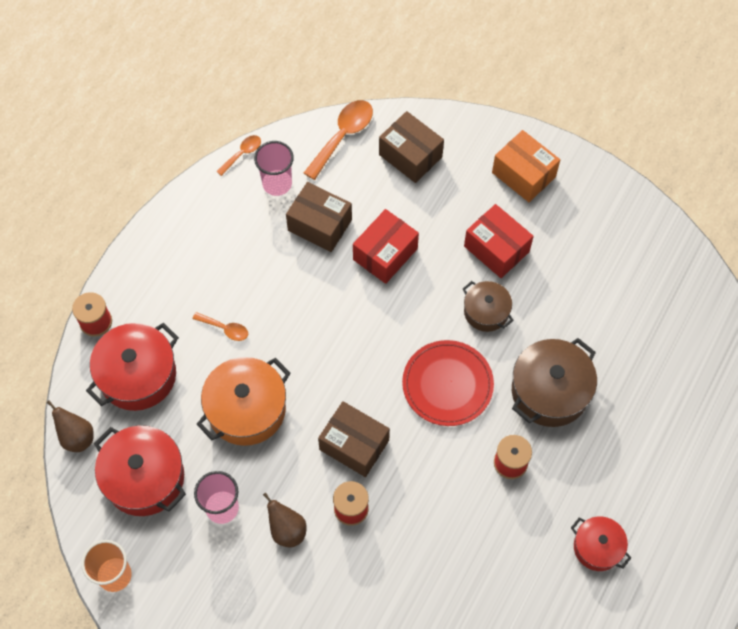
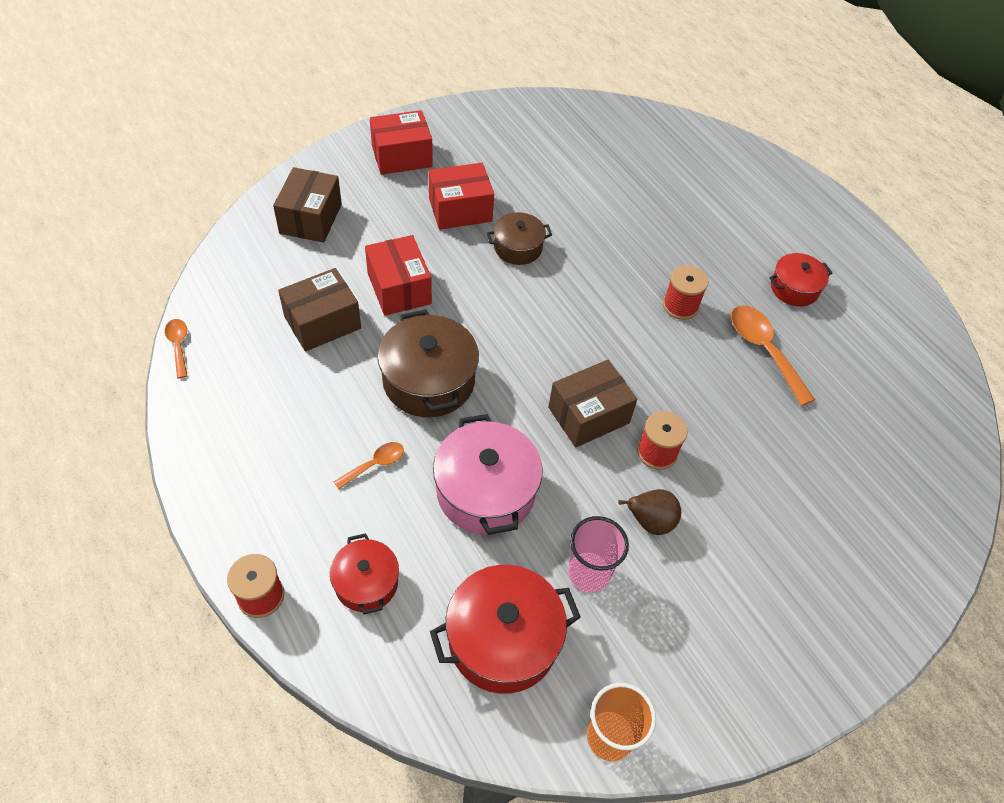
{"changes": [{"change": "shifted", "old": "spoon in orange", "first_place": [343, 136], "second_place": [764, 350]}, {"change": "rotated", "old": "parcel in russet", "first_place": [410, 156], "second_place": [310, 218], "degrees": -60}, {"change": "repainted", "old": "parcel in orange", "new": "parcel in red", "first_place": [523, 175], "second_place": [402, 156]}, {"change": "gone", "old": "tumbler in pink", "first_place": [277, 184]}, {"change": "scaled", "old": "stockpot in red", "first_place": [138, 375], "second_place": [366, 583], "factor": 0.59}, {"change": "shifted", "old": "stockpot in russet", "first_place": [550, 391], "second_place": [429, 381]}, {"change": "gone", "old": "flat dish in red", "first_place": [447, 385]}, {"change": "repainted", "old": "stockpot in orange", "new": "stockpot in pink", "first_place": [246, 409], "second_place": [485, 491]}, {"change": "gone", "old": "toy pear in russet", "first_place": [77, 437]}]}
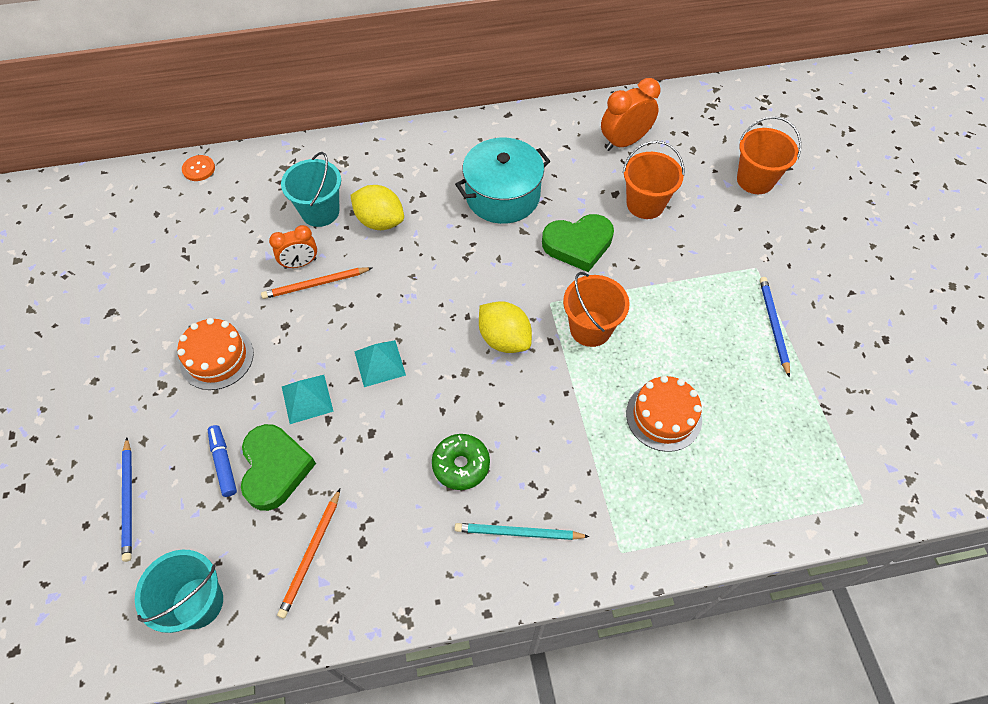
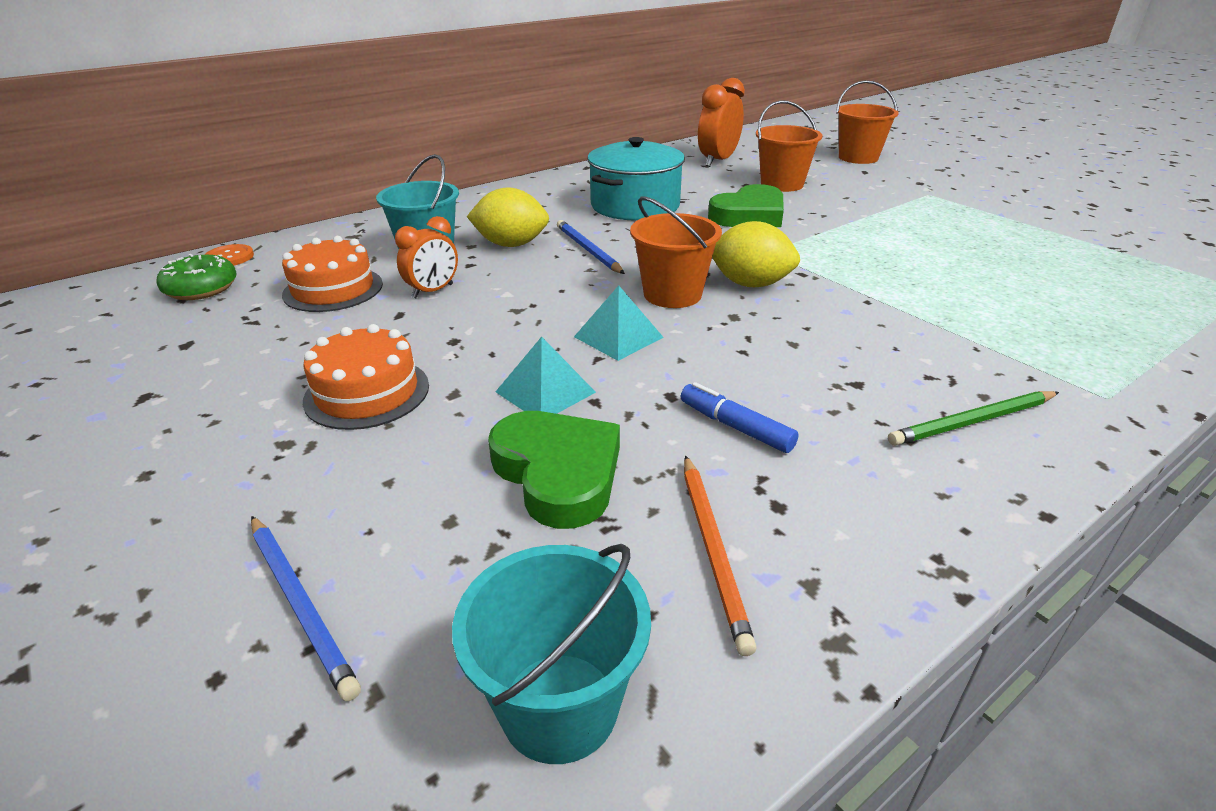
{"changes": [{"change": "gone", "old": "lead pencil in orange", "first_place": [316, 284]}, {"change": "shifted", "old": "sand bucket in orange", "first_place": [590, 328], "second_place": [672, 294]}, {"change": "shifted", "old": "lead pencil in blue", "first_place": [773, 325], "second_place": [588, 250]}, {"change": "shifted", "old": "cake in orange", "first_place": [663, 416], "second_place": [333, 289]}, {"change": "shifted", "old": "marker in blue", "first_place": [223, 463], "second_place": [735, 427]}, {"change": "shifted", "old": "donut in emerald", "first_place": [461, 465], "second_place": [201, 289]}, {"change": "repainted", "old": "lead pencil in teal", "new": "lead pencil in emerald", "first_place": [519, 533], "second_place": [973, 421]}]}
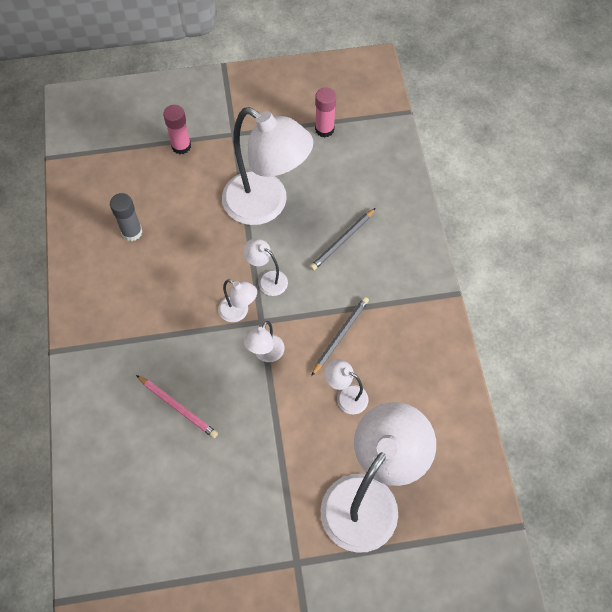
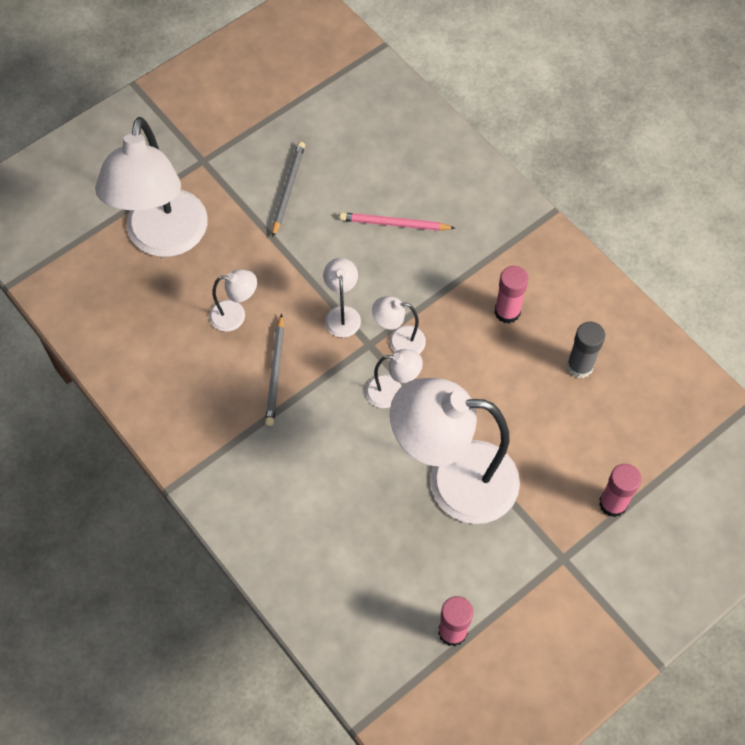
{"changes": [{"change": "shifted", "old": "lead pencil in ash-grey", "first_place": [342, 240], "second_place": [288, 189]}, {"change": "new", "new": "stick of glue in pink", "second_place": [507, 312]}]}
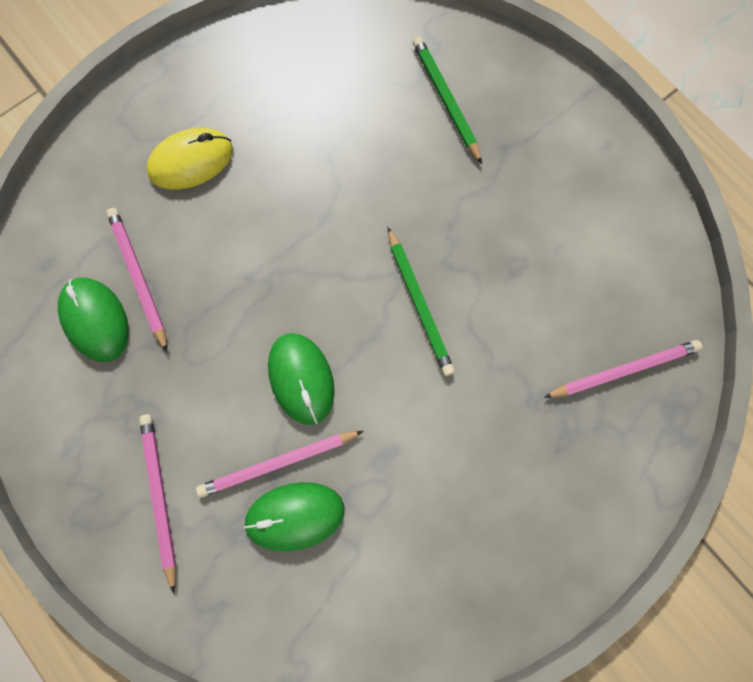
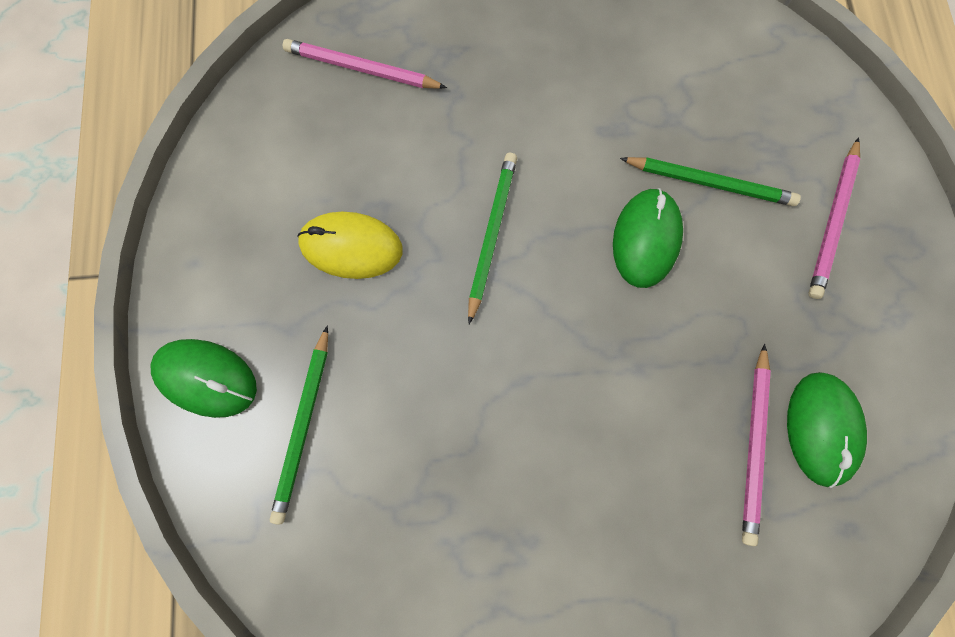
{"changes": [{"change": "shifted", "old": "mouse in bright yellow", "first_place": [191, 161], "second_place": [351, 246]}, {"change": "repainted", "old": "lead pencil in pink", "new": "lead pencil in emerald", "first_place": [278, 463], "second_place": [709, 183]}, {"change": "shifted", "old": "mouse in emerald", "first_place": [295, 516], "second_place": [206, 378]}]}
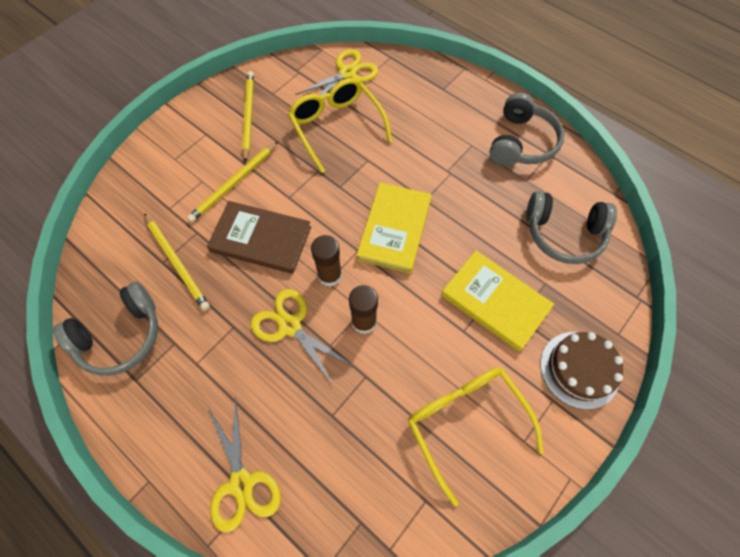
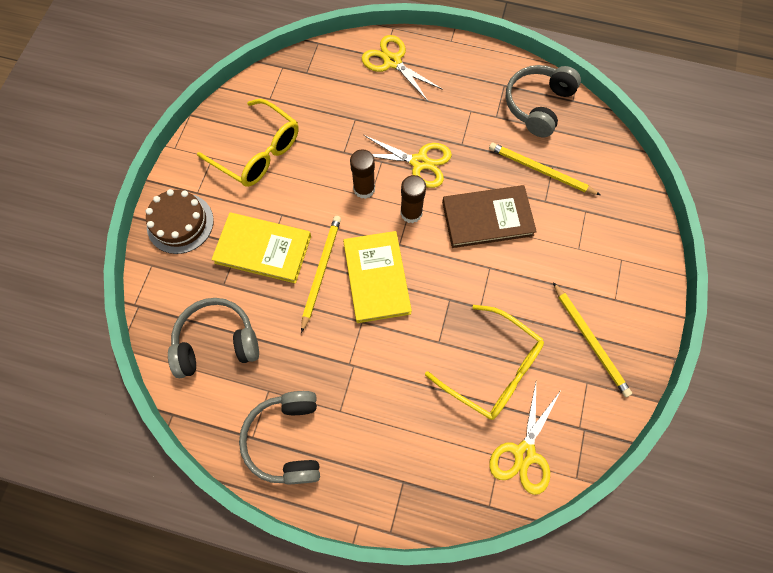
{"changes": [{"change": "shifted", "old": "lead pencil in bright yellow", "first_place": [234, 183], "second_place": [321, 271]}]}
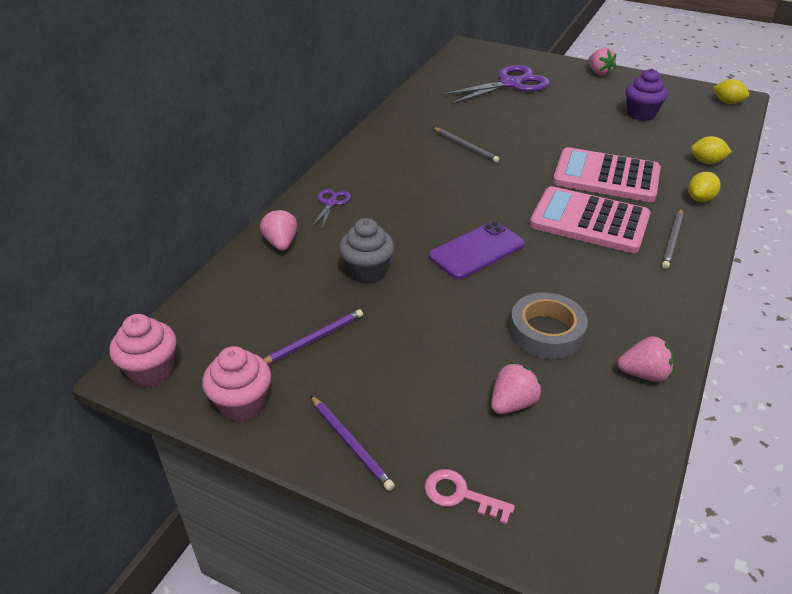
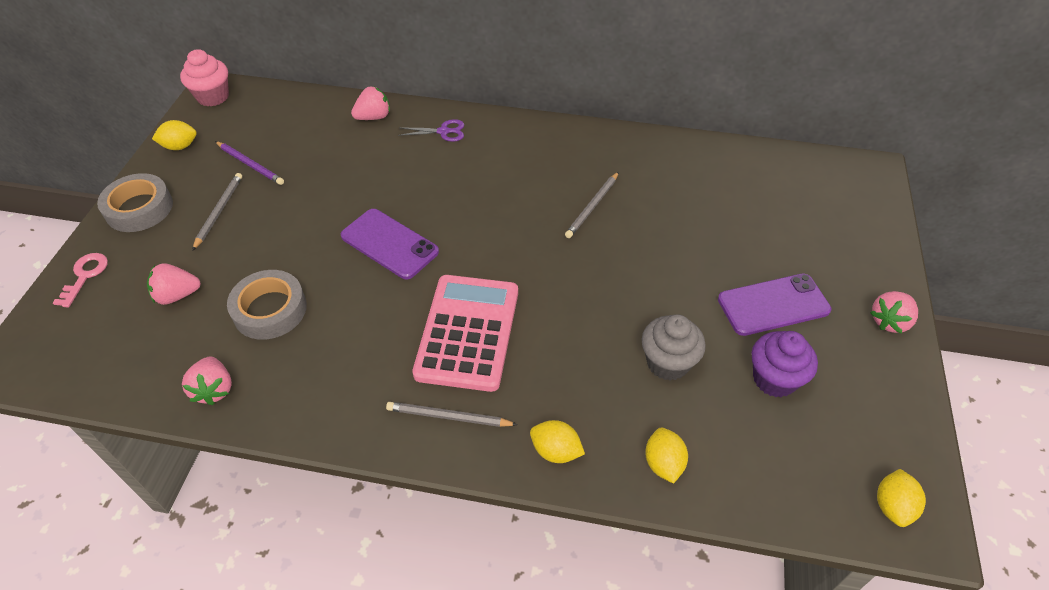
{"changes": [{"change": "gone", "old": "pair of scissors in royal purple", "first_place": [510, 84]}, {"change": "gone", "old": "adding machine in pink", "first_place": [606, 176]}, {"change": "shifted", "old": "fairy cake in ash-grey", "first_place": [367, 272], "second_place": [667, 363]}, {"change": "swapped", "old": "fairy cake in pink", "new": "toy lemon in bright yellow", "first_place": [242, 404], "second_place": [180, 146]}, {"change": "rotated", "old": "berry in pink", "first_place": [512, 403], "second_place": [177, 295], "degrees": 135}, {"change": "swapped", "old": "lead pencil in royal purple", "new": "roll of tape in ash-grey", "first_place": [351, 443], "second_place": [139, 208]}, {"change": "new", "new": "lead pencil in ash-grey", "second_place": [219, 211]}, {"change": "new", "new": "mobile phone in royal purple", "second_place": [773, 305]}]}
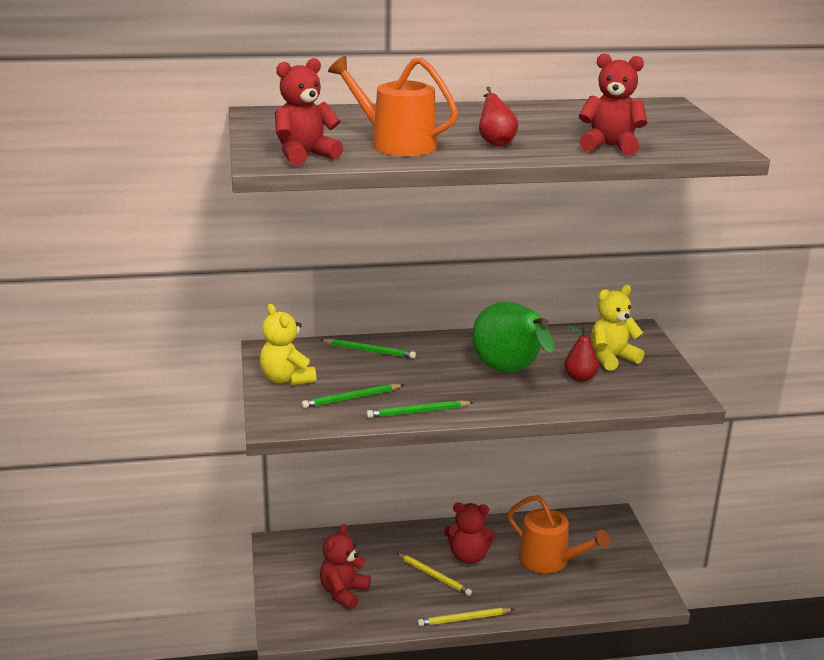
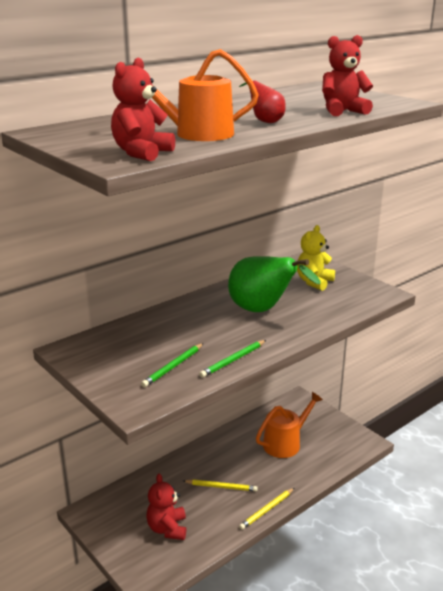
{"changes": [{"change": "gone", "old": "teddy bear in bright yellow", "first_place": [286, 379]}, {"change": "gone", "old": "toy pear in red", "first_place": [580, 378]}, {"change": "gone", "old": "lead pencil in emerald", "first_place": [369, 351]}, {"change": "rotated", "old": "watering can in orange", "first_place": [549, 560], "second_place": [285, 443], "degrees": -45}, {"change": "gone", "old": "teddy bear in red", "first_place": [468, 556]}]}
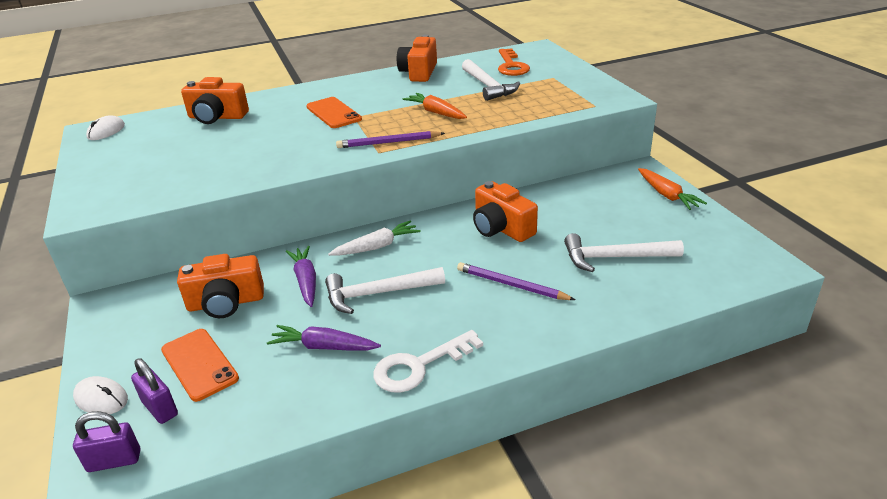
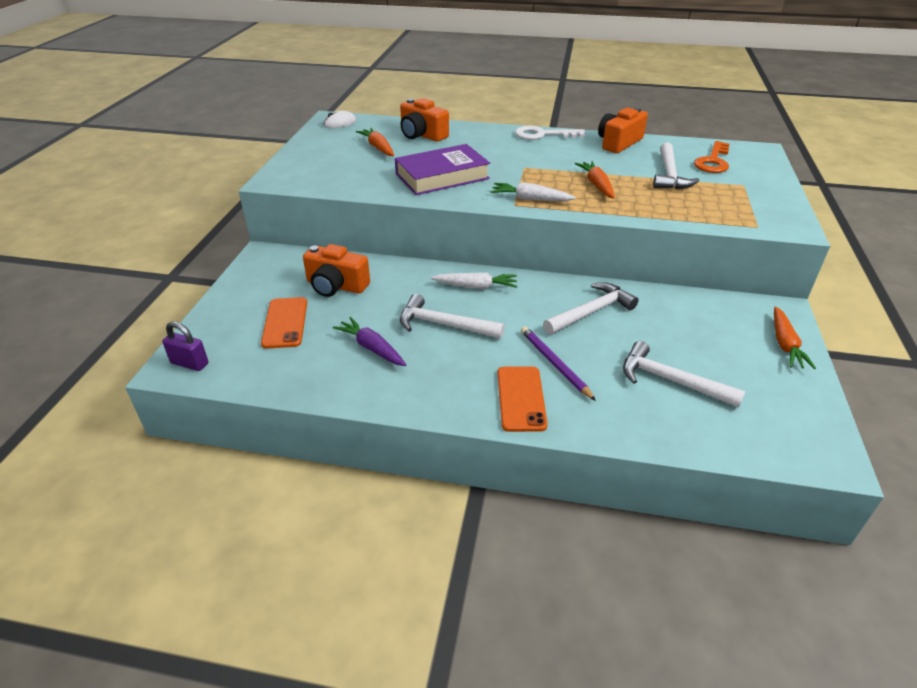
{"changes": [{"change": "shifted", "old": "mobile phone in orange", "first_place": [333, 113], "second_place": [521, 398]}, {"change": "swapped", "old": "lead pencil in royal purple", "new": "carrot in pure white", "first_place": [388, 142], "second_place": [530, 199]}, {"change": "swapped", "old": "compact camera in orange", "new": "carpenter's hammer in pure white", "first_place": [501, 228], "second_place": [591, 312]}, {"change": "gone", "old": "carrot in royal purple", "first_place": [306, 281]}, {"change": "shifted", "old": "latchkey in pure white", "first_place": [419, 366], "second_place": [543, 135]}, {"change": "gone", "old": "small lock in royal purple", "first_place": [160, 408]}, {"change": "gone", "old": "mouse in pure white", "first_place": [101, 398]}, {"change": "new", "new": "carrot in orange", "second_place": [378, 148]}, {"change": "new", "new": "hardback in royal purple", "second_place": [442, 176]}]}
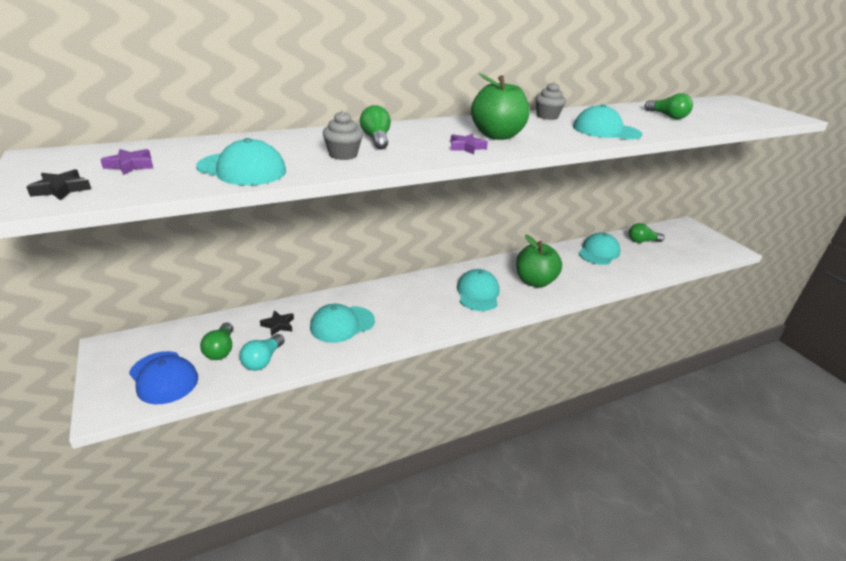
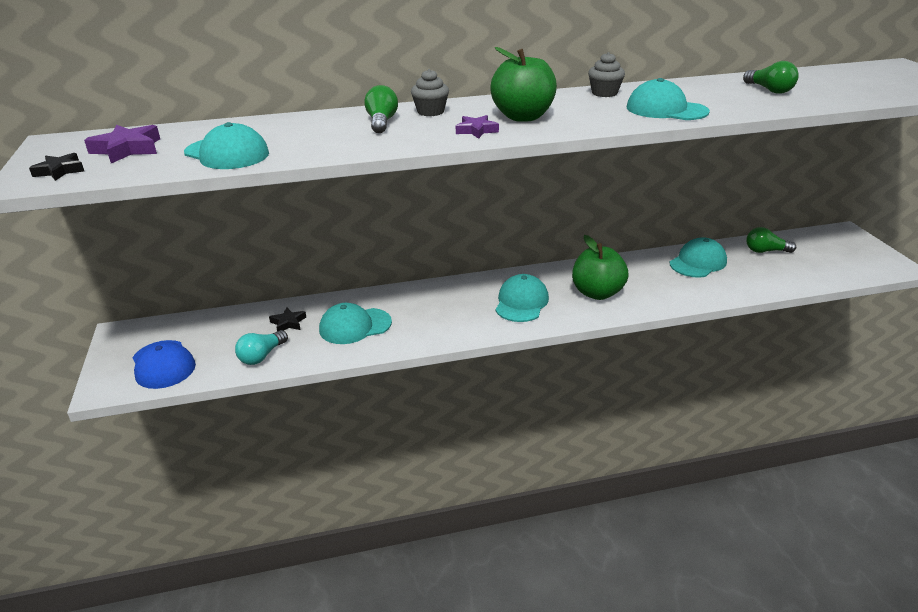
{"changes": [{"change": "shifted", "old": "fairy cake in ash-grey", "first_place": [343, 155], "second_place": [430, 112]}, {"change": "scaled", "old": "star in royal purple", "first_place": [130, 165], "second_place": [127, 149], "factor": 1.55}, {"change": "gone", "old": "bulb in emerald", "first_place": [221, 350]}]}
